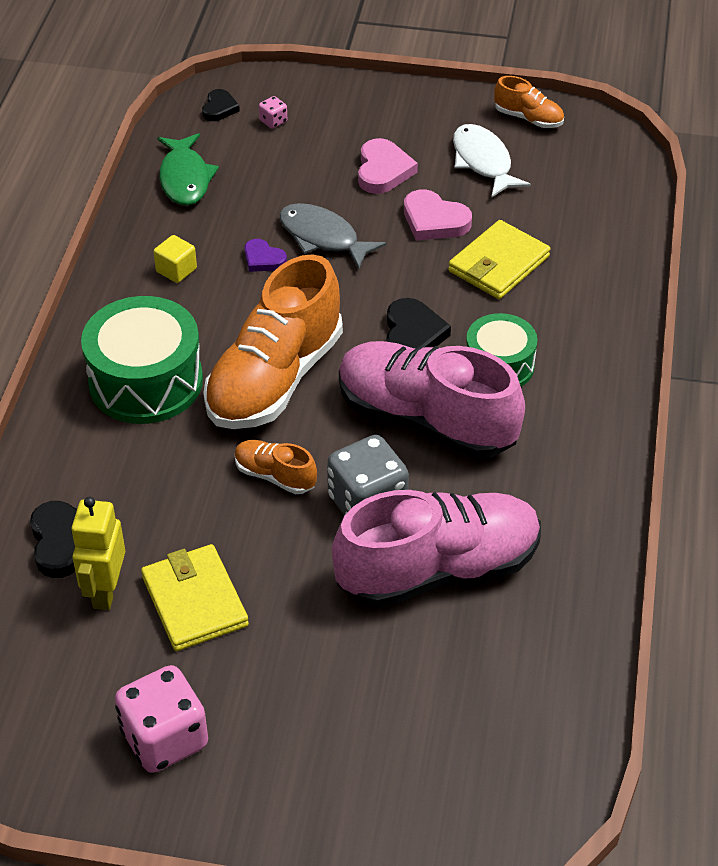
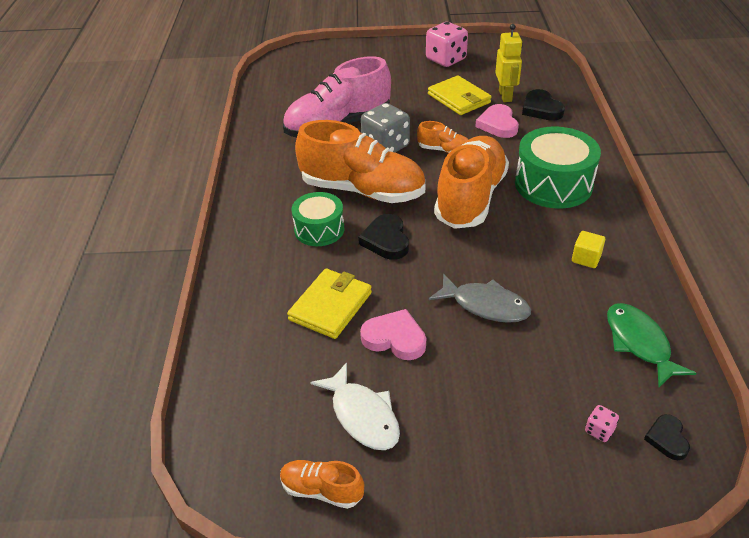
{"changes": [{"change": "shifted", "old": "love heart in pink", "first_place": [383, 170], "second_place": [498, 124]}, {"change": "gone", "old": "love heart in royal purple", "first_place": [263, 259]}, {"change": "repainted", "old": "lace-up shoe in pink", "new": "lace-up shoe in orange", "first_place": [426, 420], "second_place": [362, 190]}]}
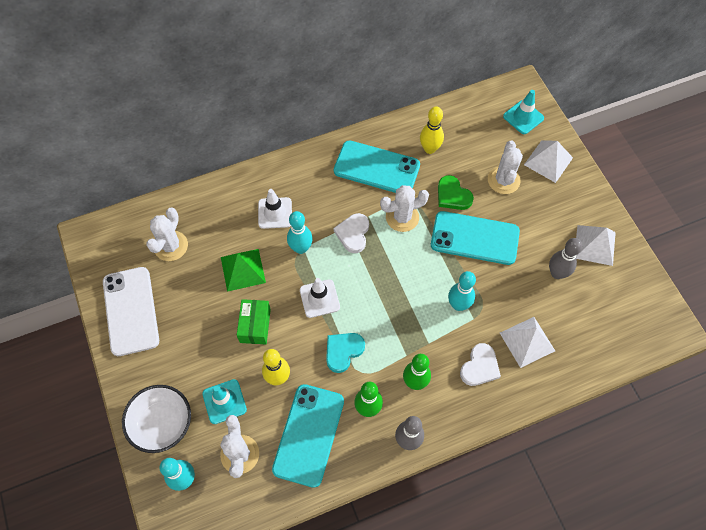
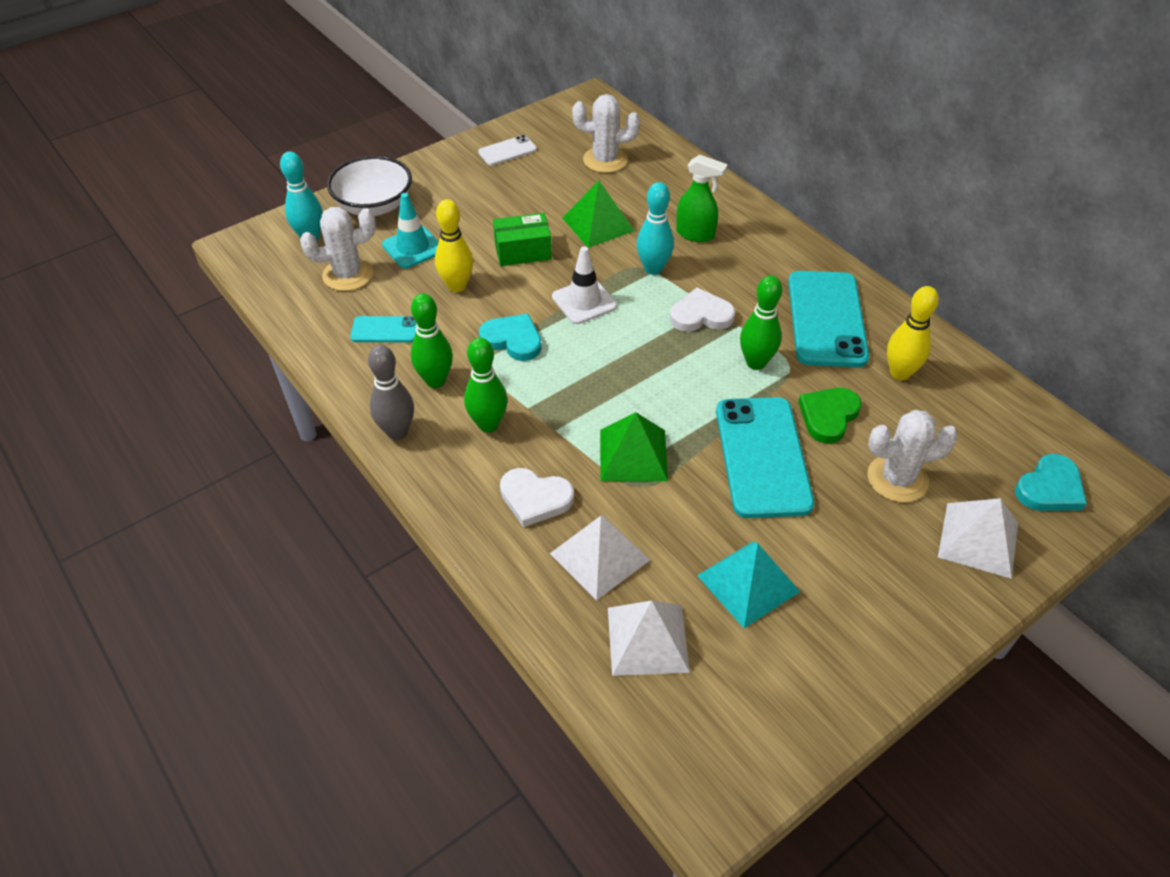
{"changes": [{"change": "swapped", "old": "road cone in teal", "new": "love heart in teal", "first_place": [523, 117], "second_place": [1050, 488]}, {"change": "swapped", "old": "cactus in pure white", "new": "skittle in emerald", "first_place": [402, 217], "second_place": [756, 362]}, {"change": "swapped", "old": "road cone in pure white", "new": "spray bottle in emerald", "first_place": [275, 213], "second_place": [695, 234]}, {"change": "shifted", "old": "pyramid in pure white", "first_place": [595, 245], "second_place": [647, 639]}, {"change": "swapped", "old": "skittle in ash-grey", "new": "pyramid in teal", "first_place": [557, 273], "second_place": [748, 583]}, {"change": "scaled", "old": "mobile phone in pure white", "first_place": [131, 311], "second_place": [507, 151], "factor": 0.49}, {"change": "swapped", "old": "skittle in teal", "new": "pyramid in emerald", "first_place": [458, 305], "second_place": [633, 455]}, {"change": "scaled", "old": "mobile phone in teal", "first_place": [309, 435], "second_place": [385, 330], "factor": 0.49}]}
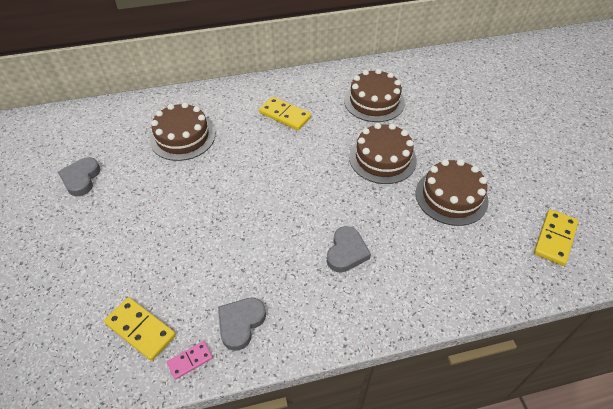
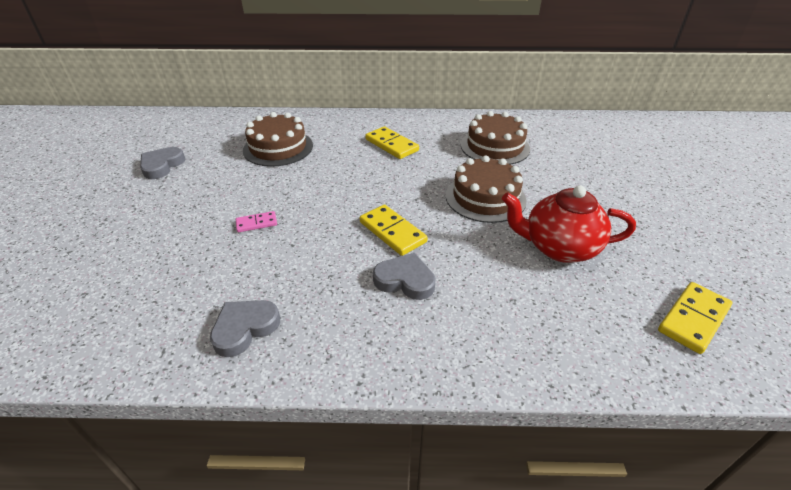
{"changes": [{"change": "swapped", "old": "cake in russet", "new": "china teapot in red", "first_place": [451, 196], "second_place": [558, 248]}, {"change": "rotated", "old": "love heart in ash-grey", "first_place": [346, 252], "second_place": [405, 280], "degrees": -105}, {"change": "shifted", "old": "domino piece in bright yellow", "first_place": [141, 329], "second_place": [392, 232]}, {"change": "shifted", "old": "domino piece in pink", "first_place": [190, 361], "second_place": [256, 223]}]}
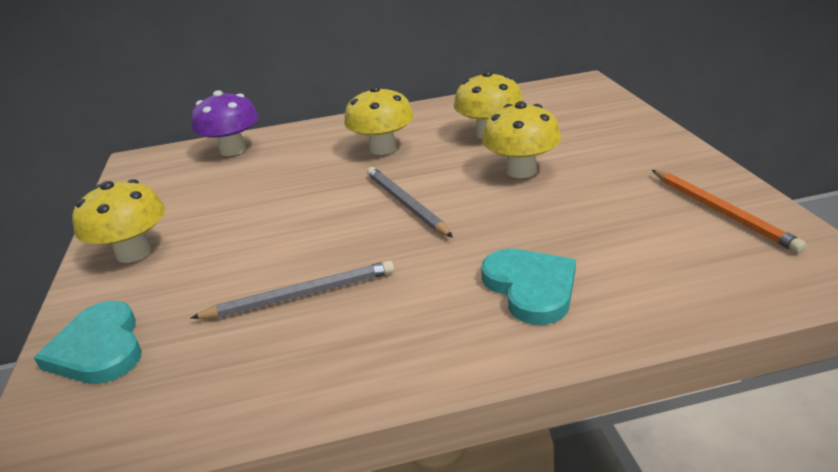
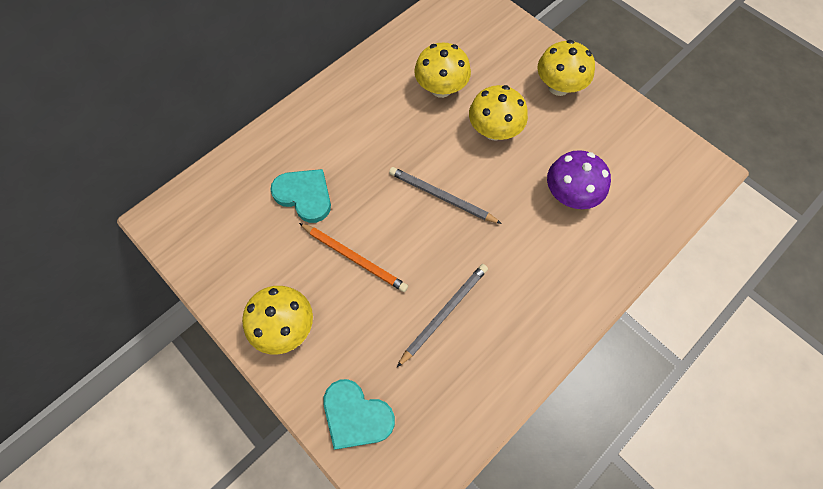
{"changes": [{"change": "shifted", "old": "toadstool in bright yellow", "first_place": [383, 148], "second_place": [558, 87]}, {"change": "shifted", "old": "toadstool in royal purple", "first_place": [233, 150], "second_place": [570, 195]}, {"change": "shifted", "old": "lead pencil in orange", "first_place": [721, 212], "second_place": [354, 258]}, {"change": "shifted", "old": "love heart in teal", "first_place": [531, 288], "second_place": [304, 195]}]}
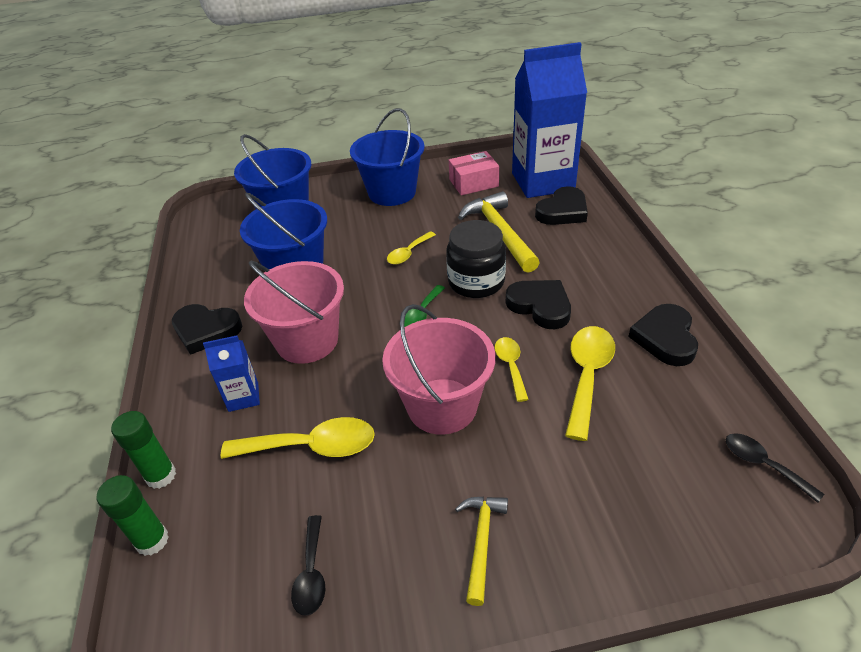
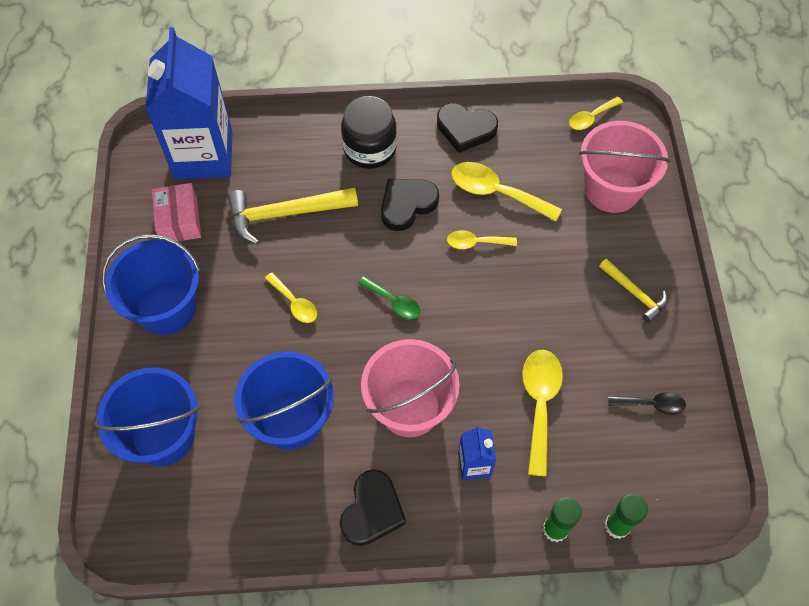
{"changes": [{"change": "gone", "old": "love heart in ebony", "first_place": [563, 211]}, {"change": "shifted", "old": "jam jar in ebony", "first_place": [476, 282], "second_place": [369, 148]}, {"change": "shifted", "old": "sand bucket in pink", "first_place": [442, 406], "second_place": [612, 189]}, {"change": "repainted", "old": "spoon in ebony", "new": "spoon in bright yellow", "first_place": [762, 464], "second_place": [591, 118]}, {"change": "rotated", "old": "carpenter's hammer in bright yellow", "first_place": [481, 542], "second_place": [635, 293], "degrees": -150}]}
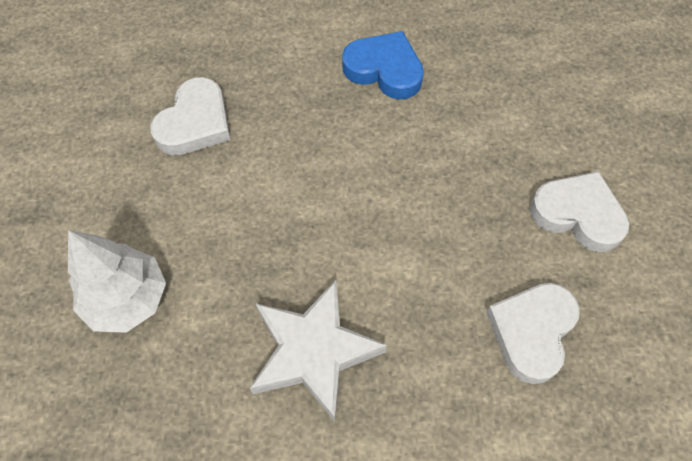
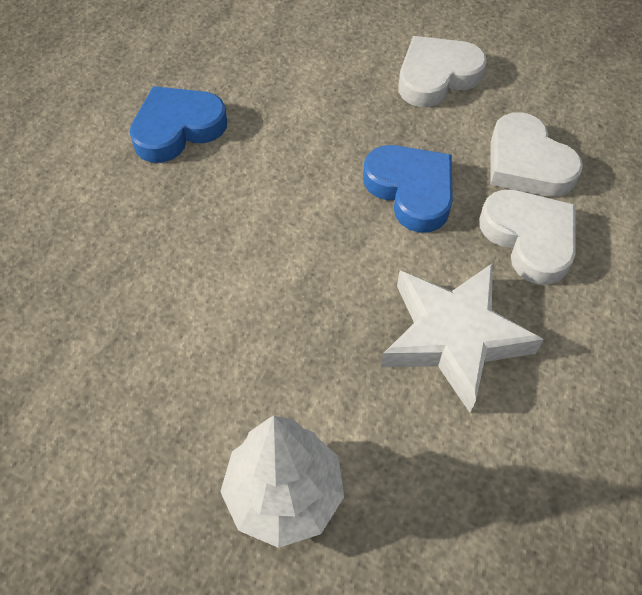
{"changes": [{"change": "shifted", "old": "love heart in pure white", "first_place": [195, 123], "second_place": [529, 239]}, {"change": "new", "new": "love heart in blue", "second_place": [411, 190]}]}
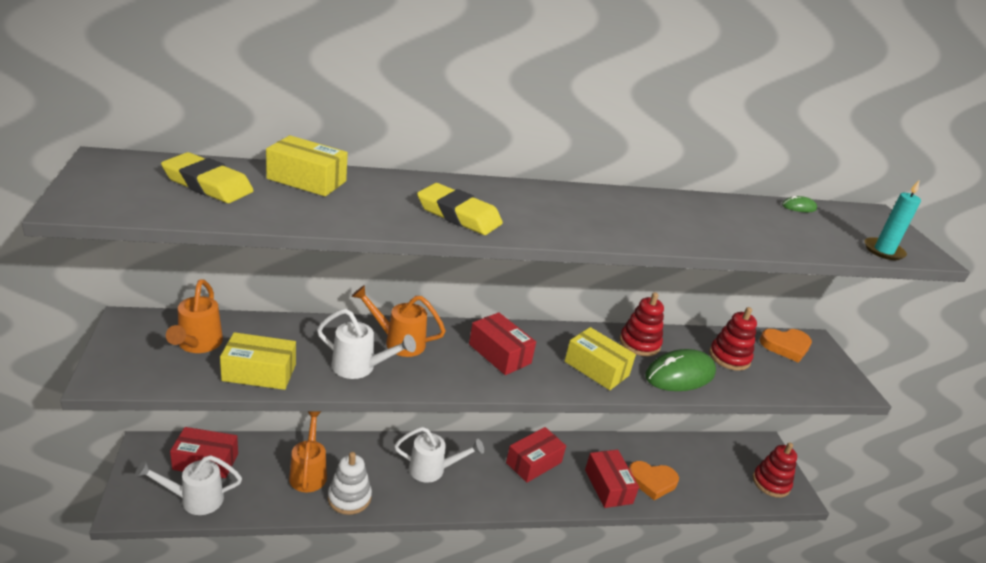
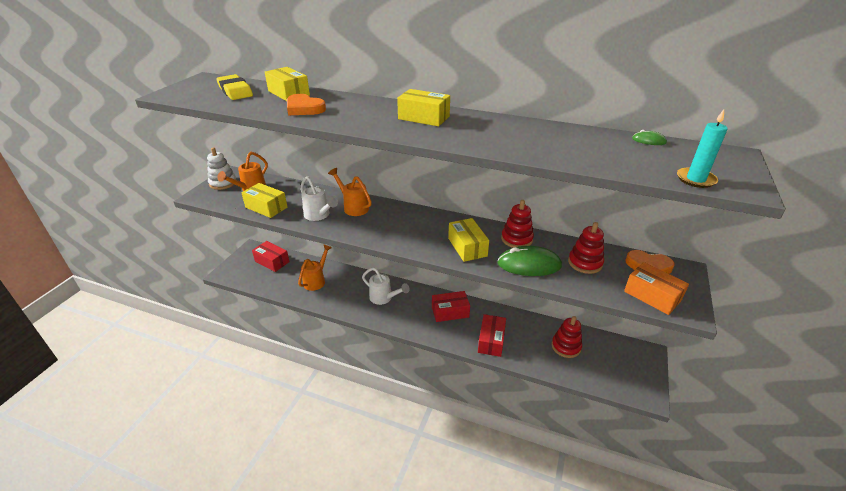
{"changes": [{"change": "gone", "old": "pencil eraser in bright yellow", "first_place": [458, 215]}, {"change": "gone", "old": "parcel in red", "first_place": [499, 354]}, {"change": "shifted", "old": "ring stacker in red", "first_place": [771, 483], "second_place": [566, 346]}, {"change": "shifted", "old": "ring stacker in pure white", "first_place": [349, 498], "second_place": [223, 183]}, {"change": "gone", "old": "watering can in pure white", "first_place": [194, 499]}, {"change": "shifted", "old": "love heart in orange", "first_place": [652, 481], "second_place": [304, 108]}, {"change": "new", "new": "parcel in bright yellow", "second_place": [423, 117]}, {"change": "new", "new": "parcel in orange", "second_place": [652, 296]}]}
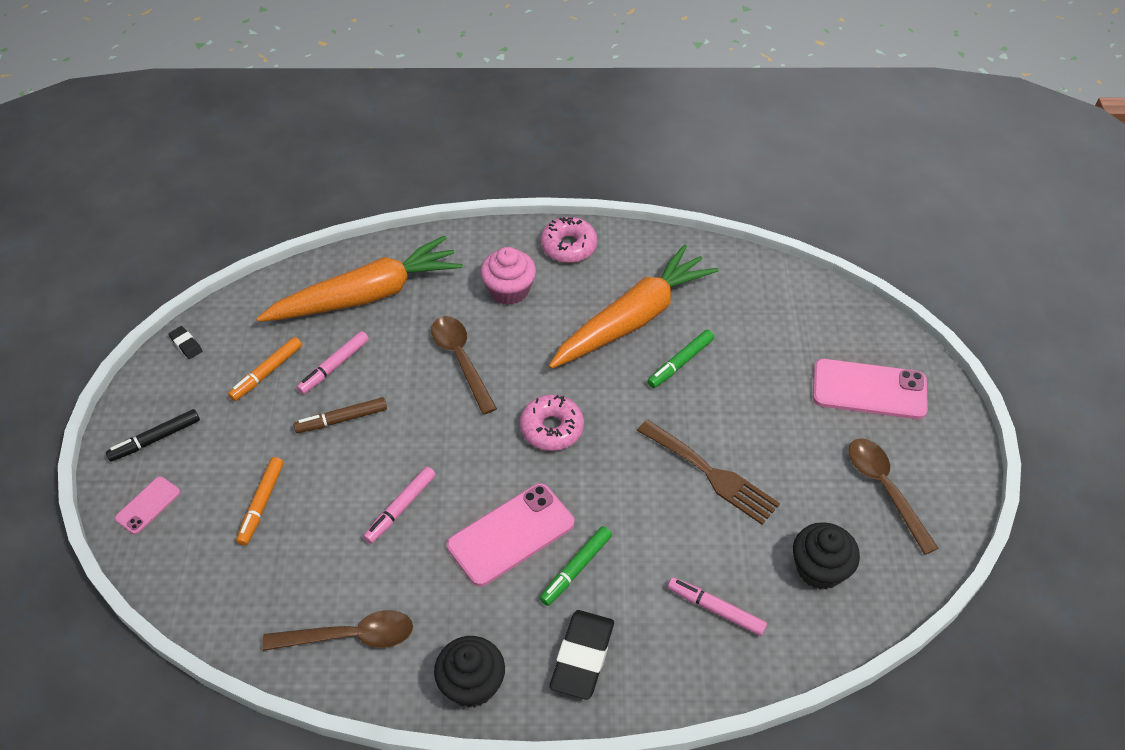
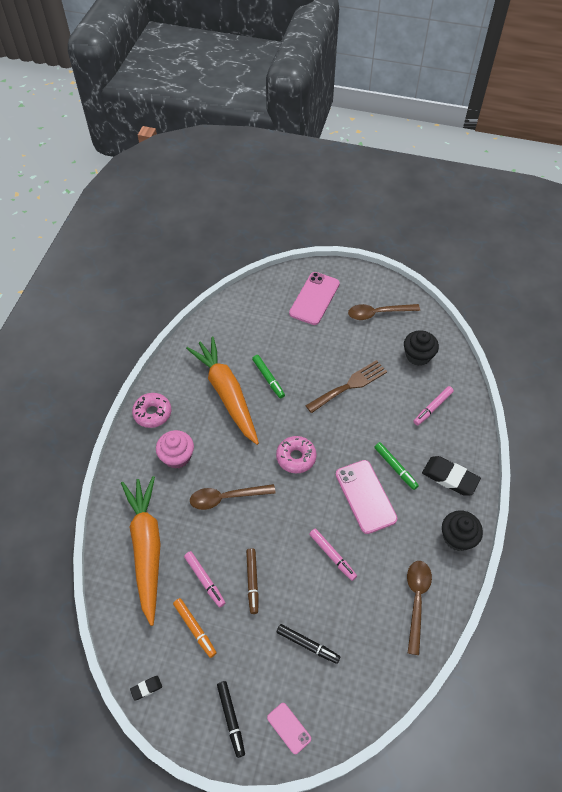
{"changes": [{"change": "repainted", "old": "marker in orange", "new": "marker in ebony", "first_place": [262, 504], "second_place": [308, 645]}]}
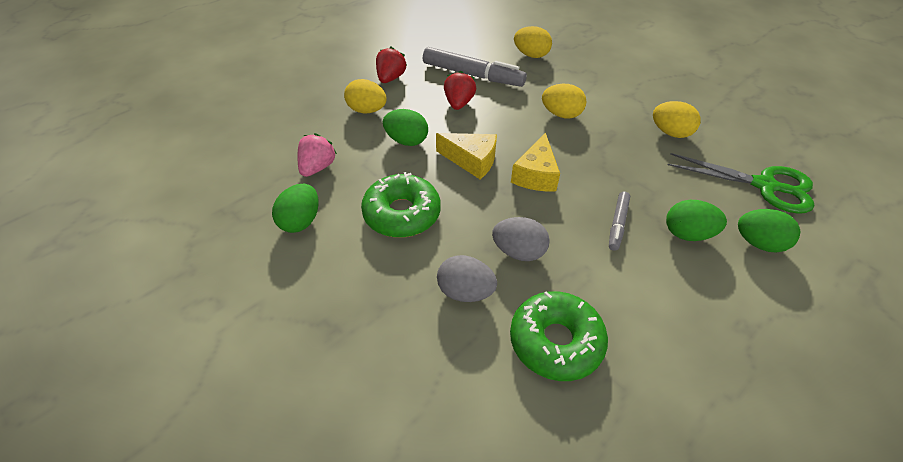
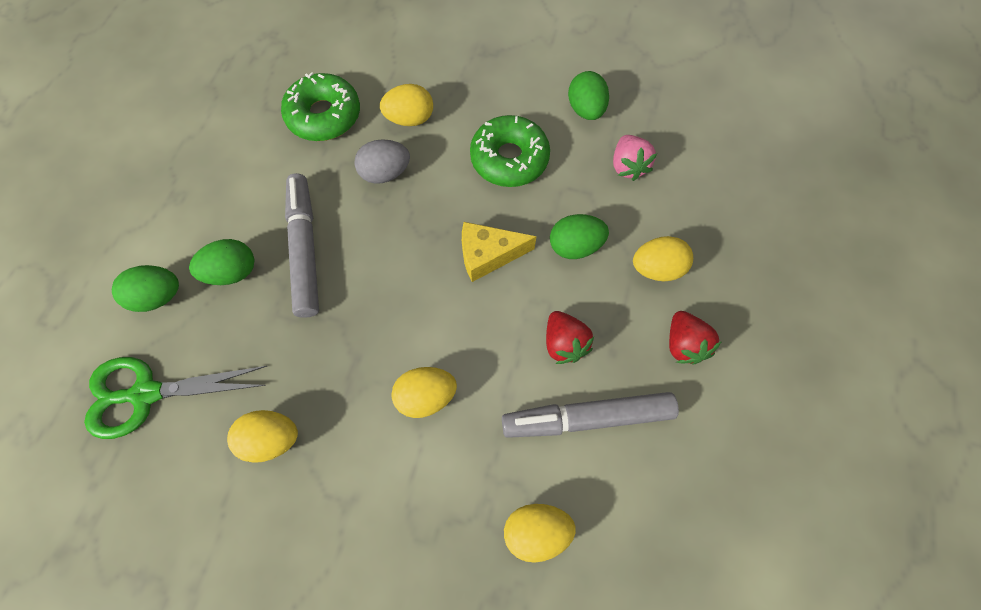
{"changes": [{"change": "gone", "old": "piece of cheese in bright yellow", "first_place": [536, 175]}, {"change": "scaled", "old": "marker in ash-grey", "first_place": [617, 224], "second_place": [305, 249], "factor": 1.89}, {"change": "repainted", "old": "egg in ash-grey", "new": "egg in bright yellow", "first_place": [465, 292], "second_place": [410, 119]}]}
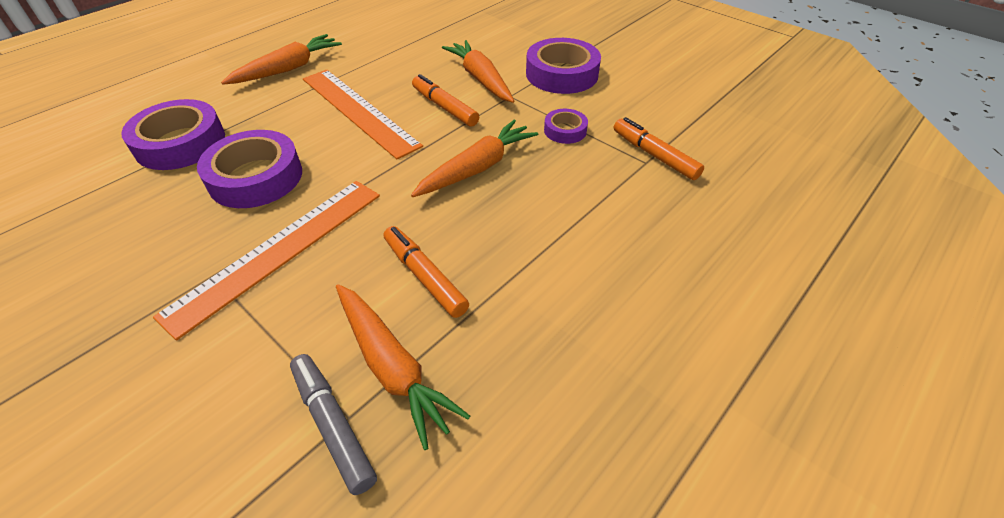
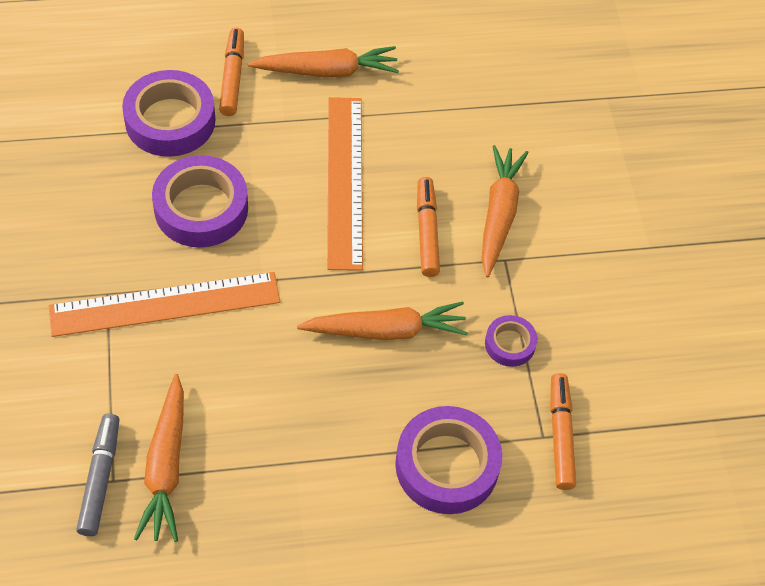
{"changes": [{"change": "shifted", "old": "roll of tape in royal purple", "first_place": [562, 74], "second_place": [447, 465]}, {"change": "shifted", "old": "marker in orange", "first_place": [425, 277], "second_place": [232, 77]}]}
